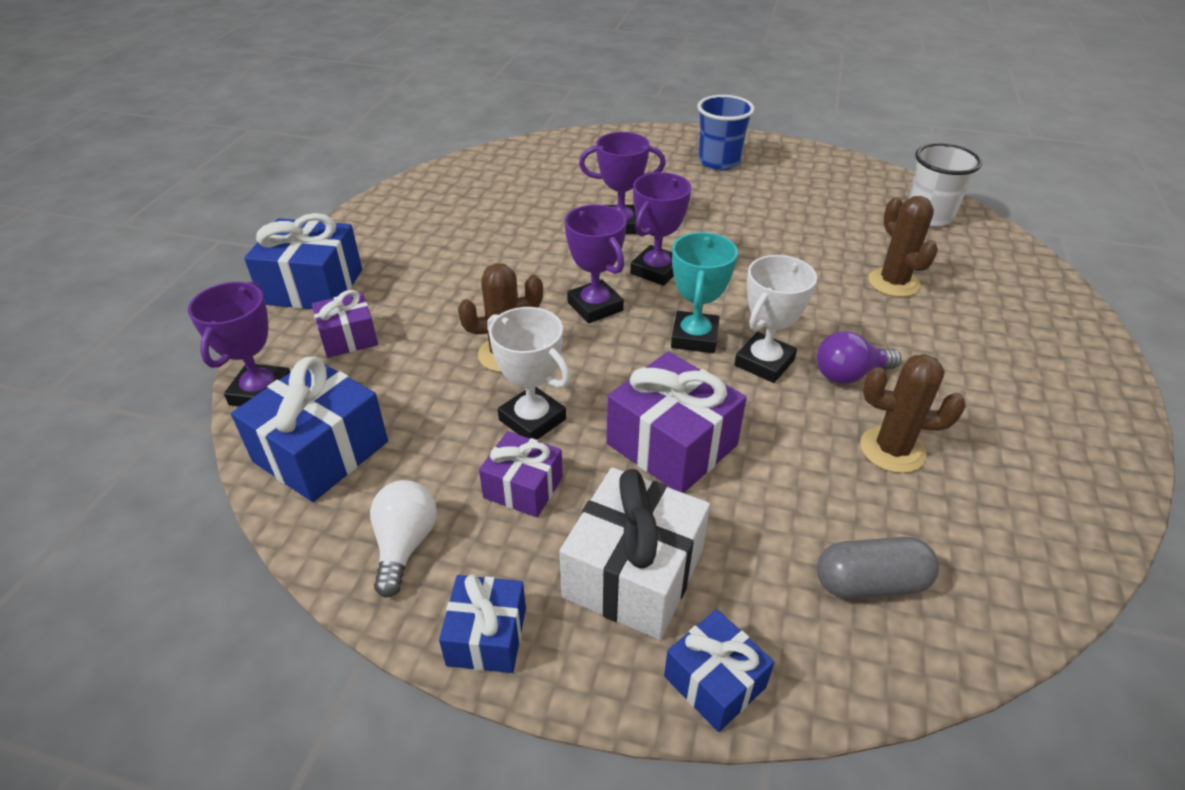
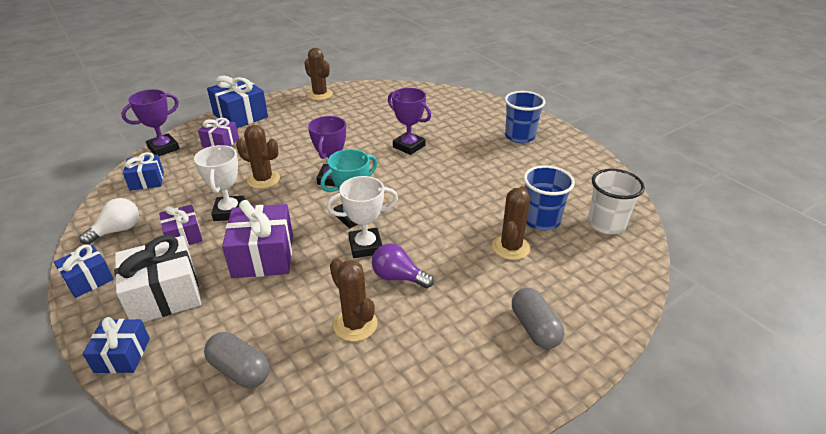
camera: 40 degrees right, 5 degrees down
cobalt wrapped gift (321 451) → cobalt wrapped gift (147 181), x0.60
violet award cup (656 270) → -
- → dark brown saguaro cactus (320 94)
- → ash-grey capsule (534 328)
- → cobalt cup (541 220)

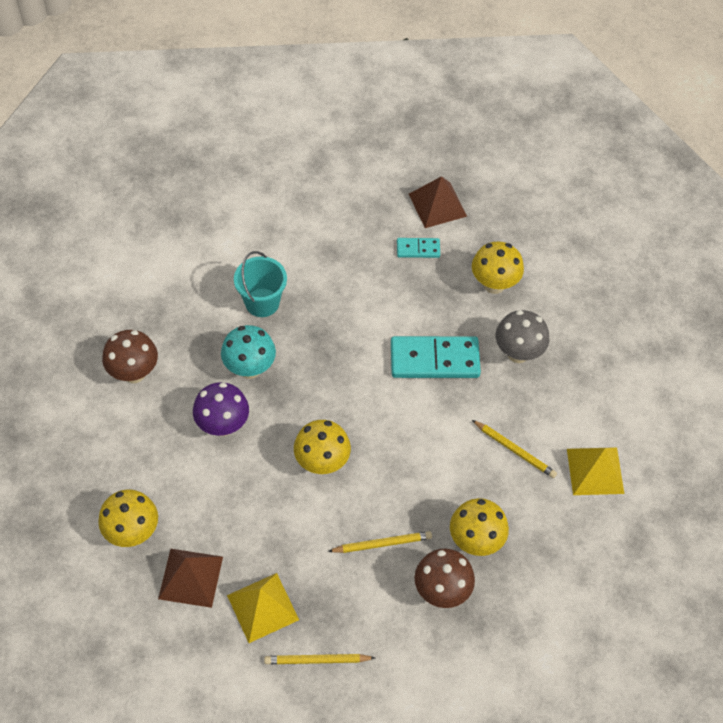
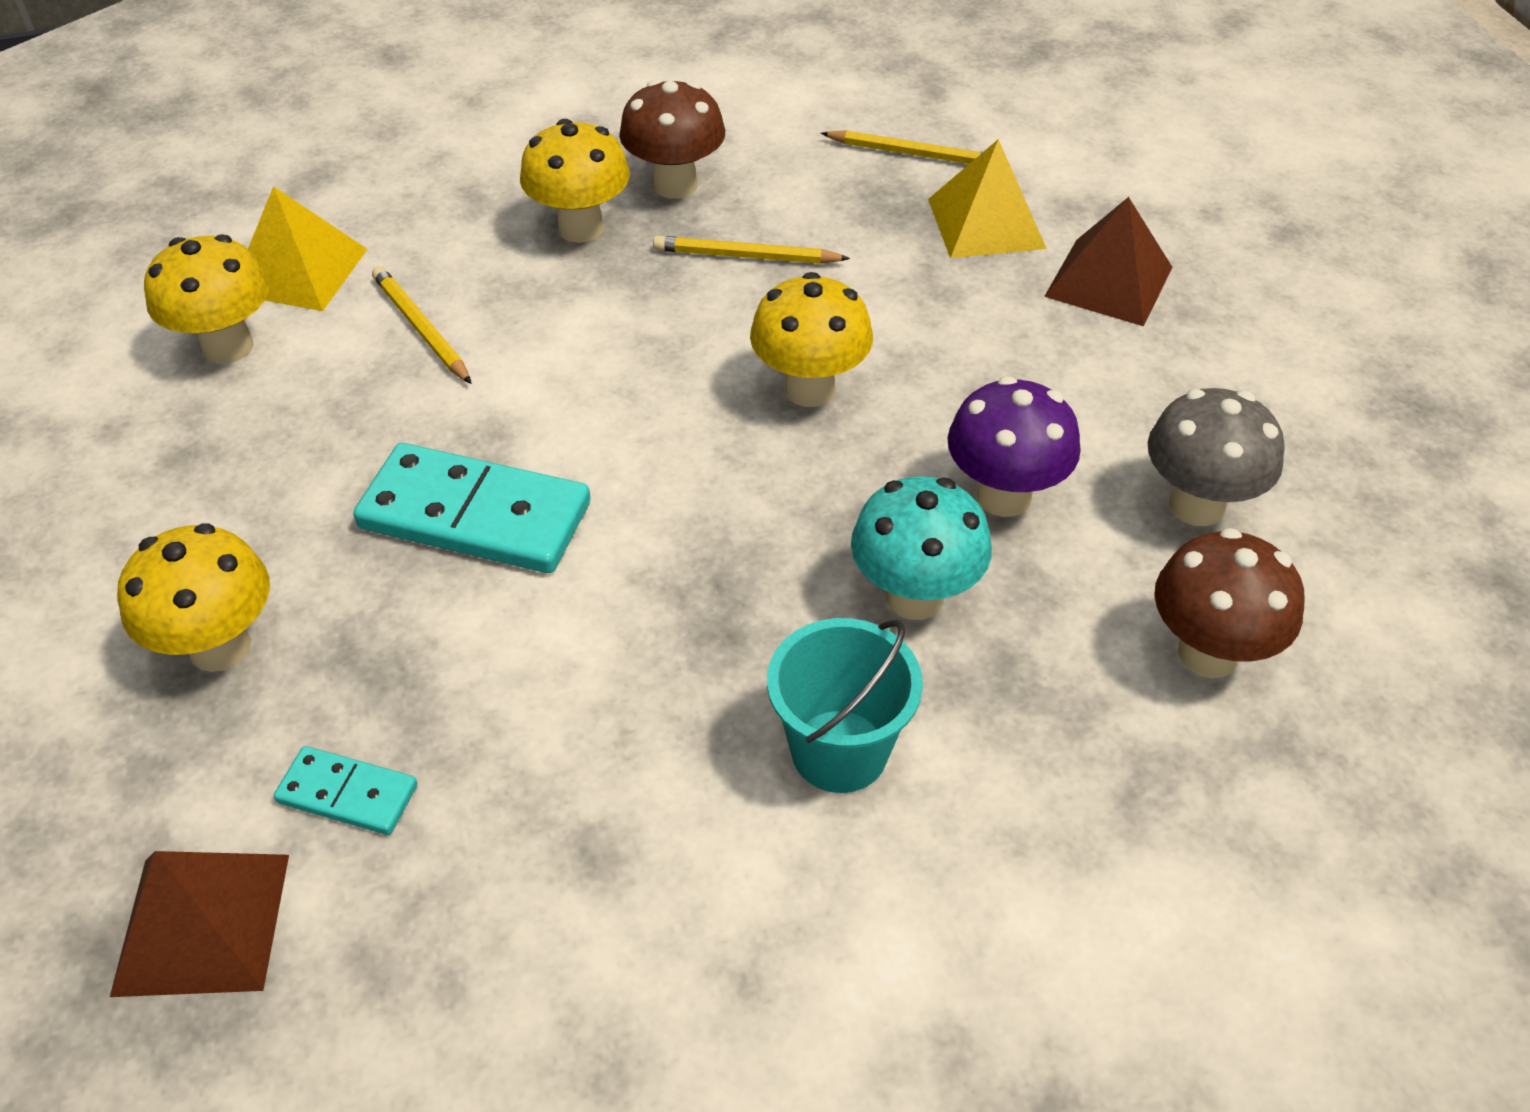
camera: 160 degrees left, 10 degrees down
yellow fungus (133 532) → yellow fungus (228 347), shifted
ash-grey fungus (518 353) → ash-grey fungus (1197 505), shifted

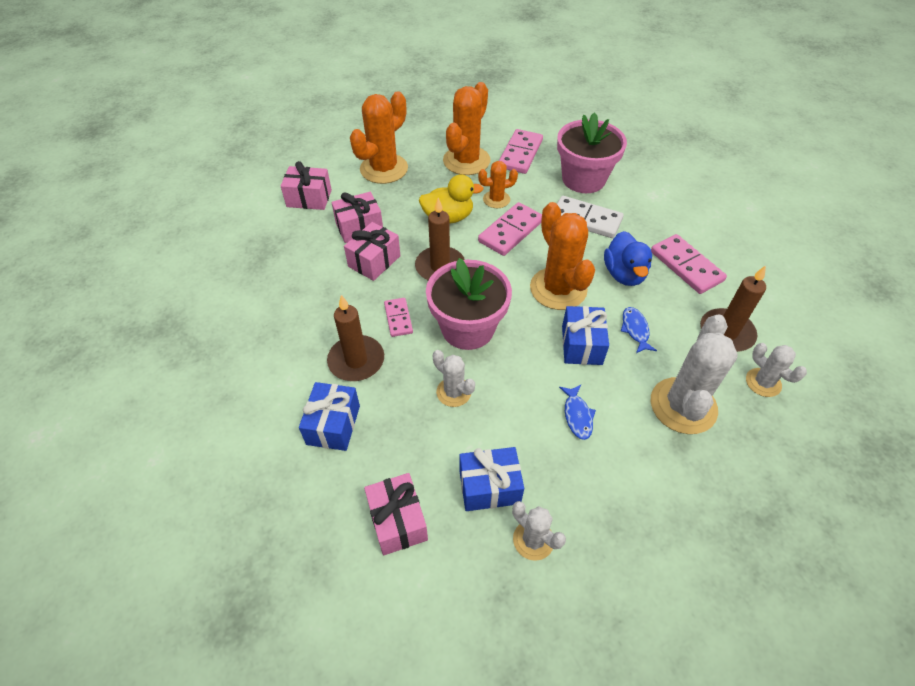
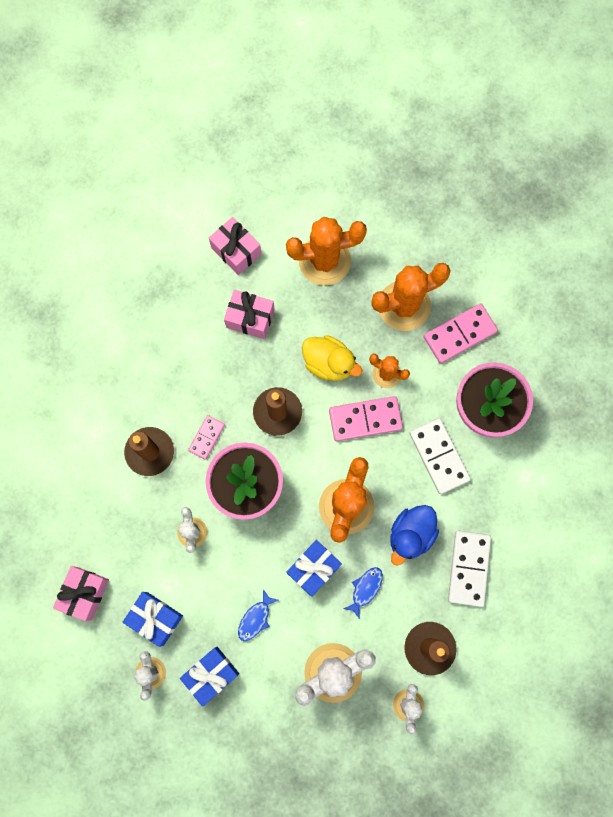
camera: 40 degrees right, 25 degrees up
cobalt wrapped gift (333 425) → cobalt wrapped gift (211 674), shifted
rosy wrapped gift (374 261) → -
rosy domino tile (686 266) → white domino tile (468 568)

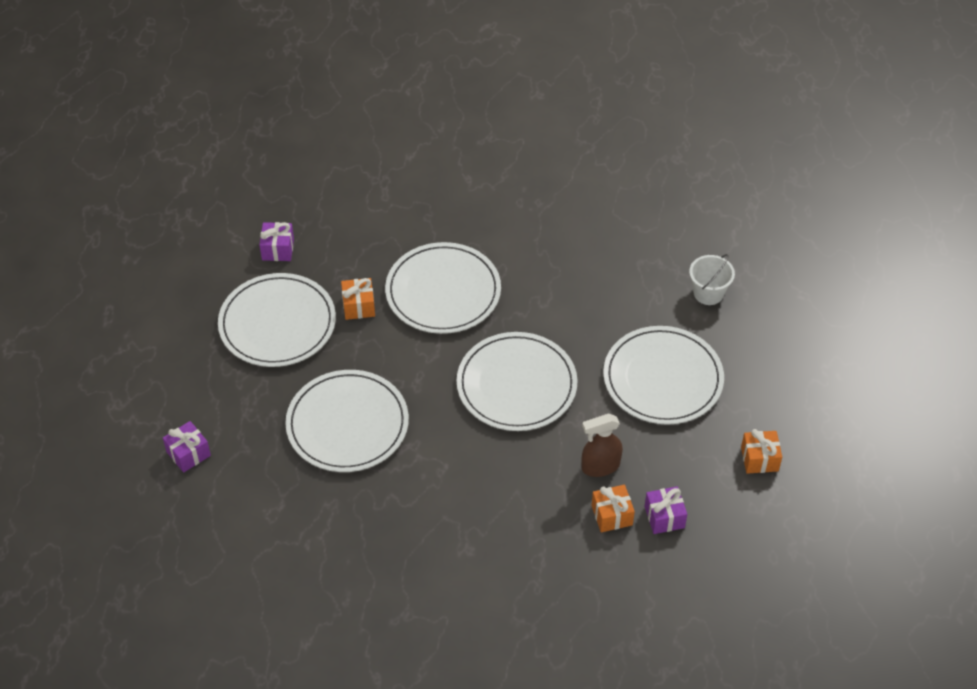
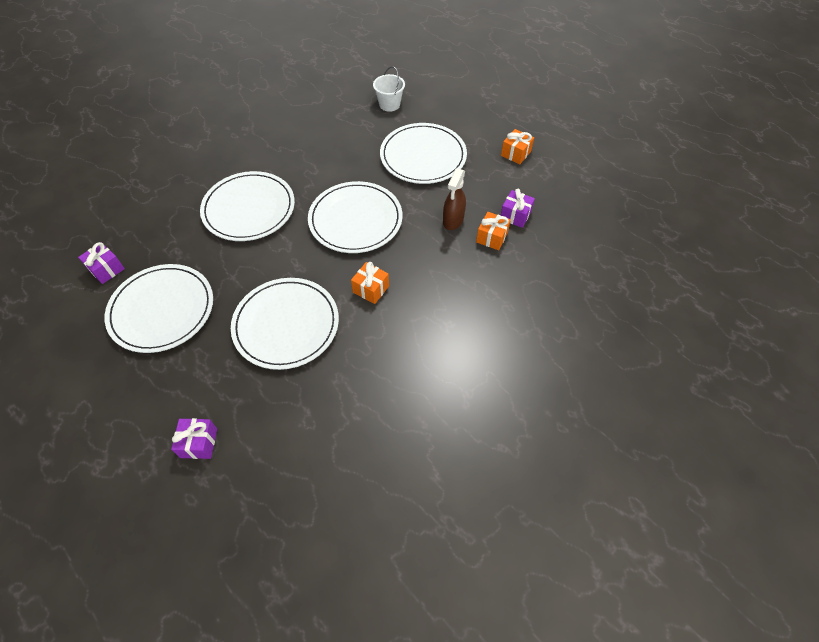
camera: 50 degrees left, 5 degrees up
orange-coloured wrapped gift (359 306) → orange-coloured wrapped gift (371 289), shifted

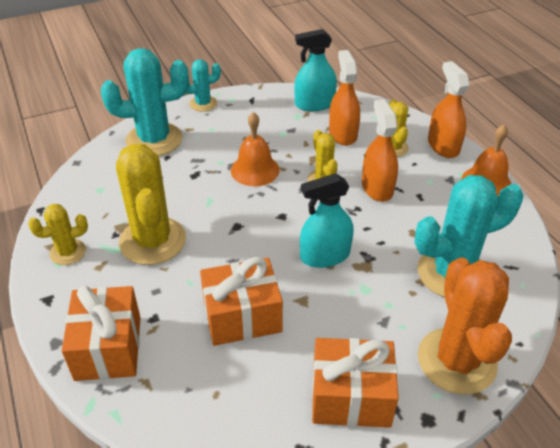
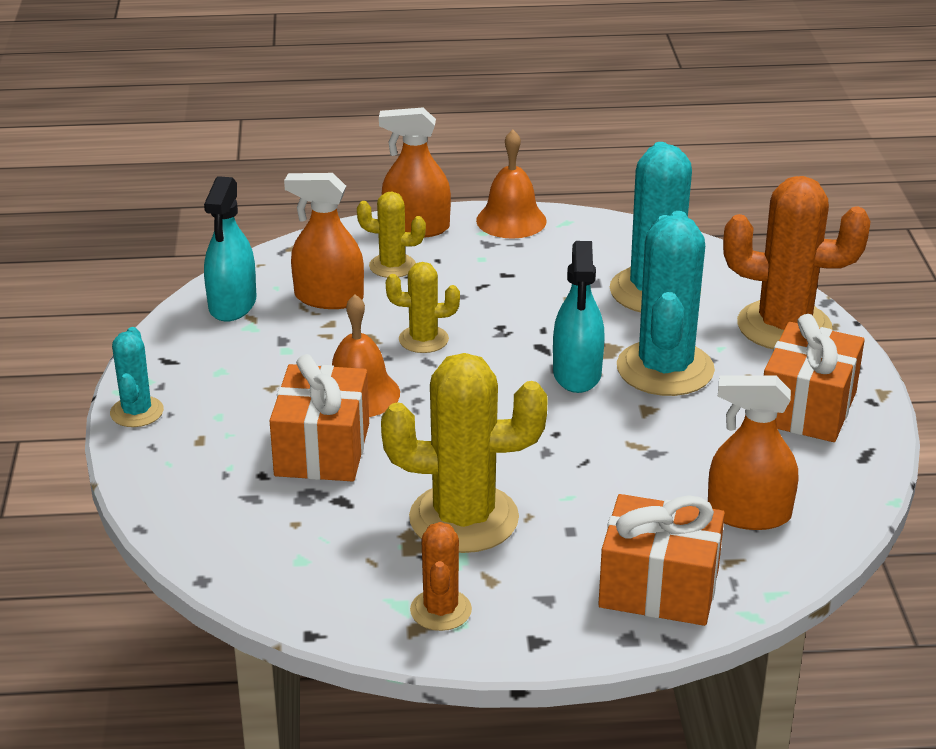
camera: 70 degrees left, 10 degrees down
yellow saguaro cactus (68 252) → orange-coloured saguaro cactus (441 610)
aqua saguaro cactus (154 140) → aqua saguaro cactus (665 369), shifted
orange-coloured wrapped gift (242 316) → orange-coloured wrapped gift (322 450), shifted
orange-coloured spray bottle (377 187) → orange-coloured spray bottle (749 514), shifted

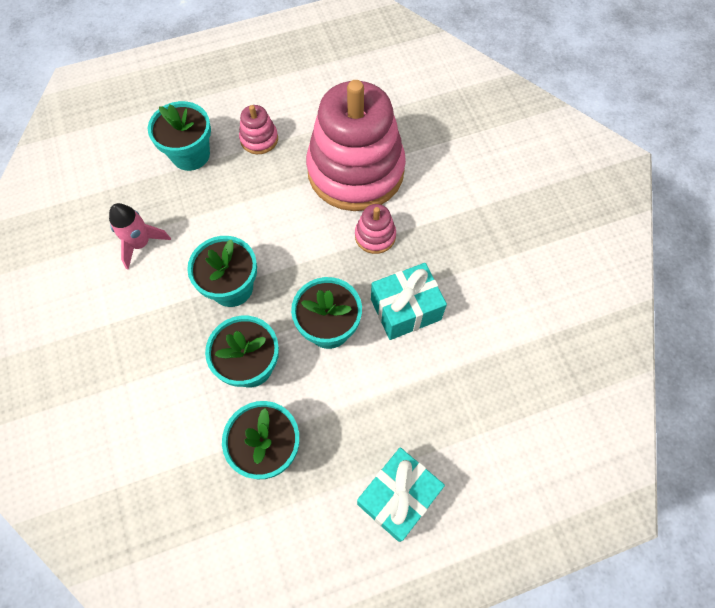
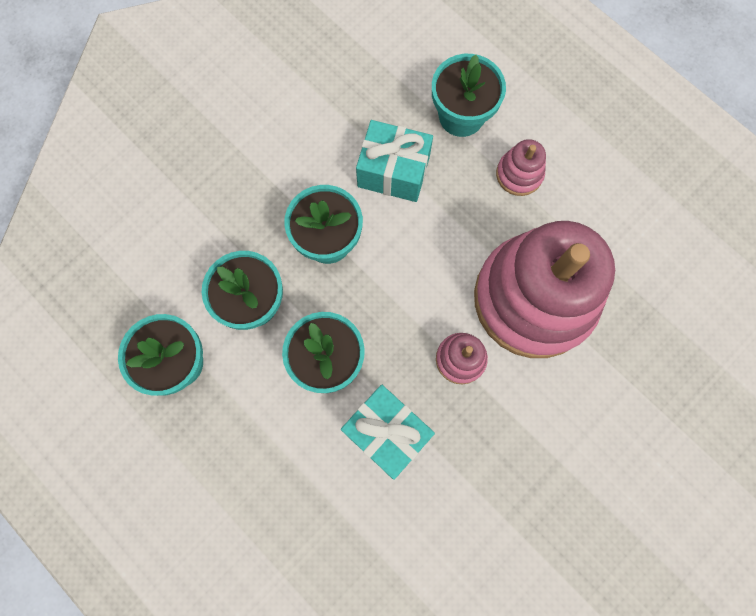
camera: 65 degrees right, 10 degrees up
rosy rocket (141 244) → -
aqua wrapped gift (398 497) → aqua wrapped gift (393 171), shifted

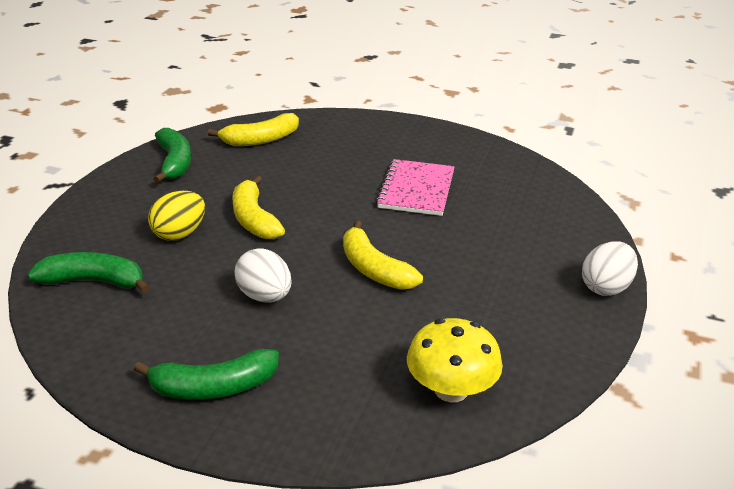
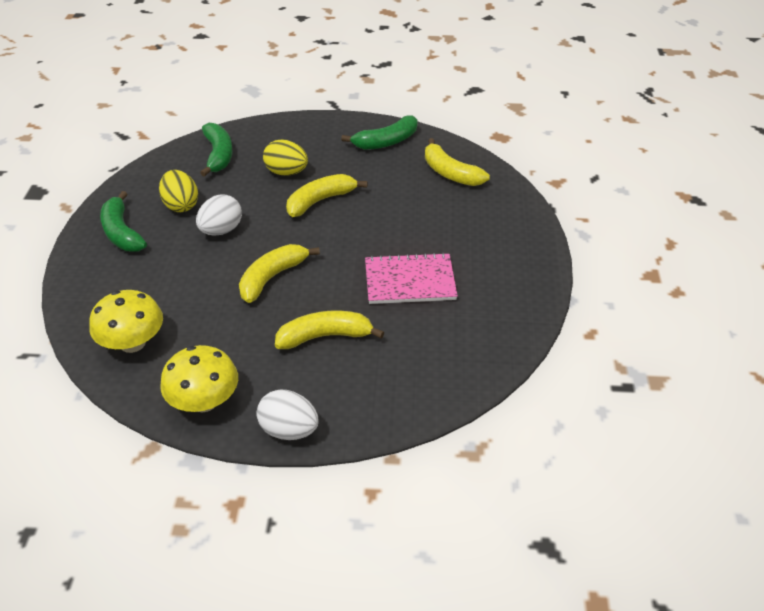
camera: 75 degrees right, 10 degrees up
- → yellow egg (181 205)
- → yellow fungus (204 401)
- → yellow banana (325 336)

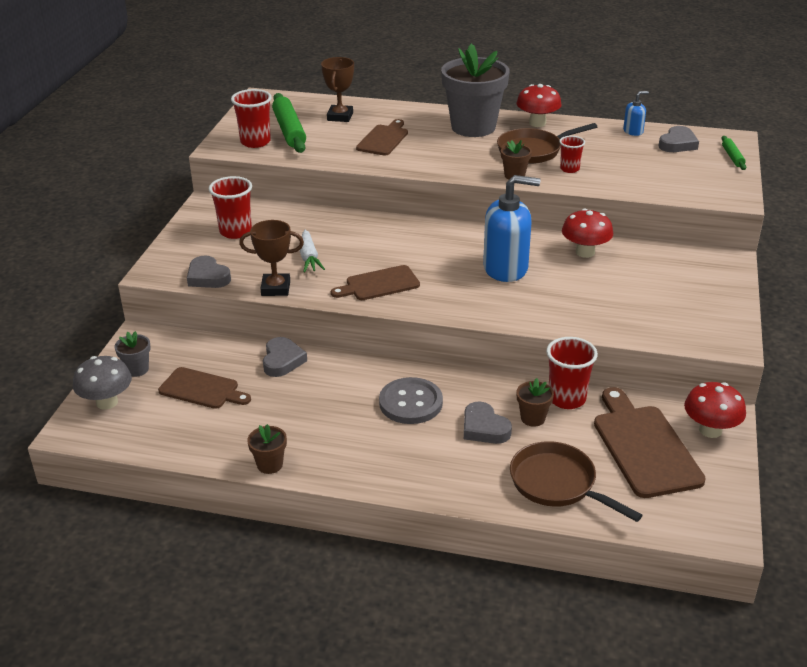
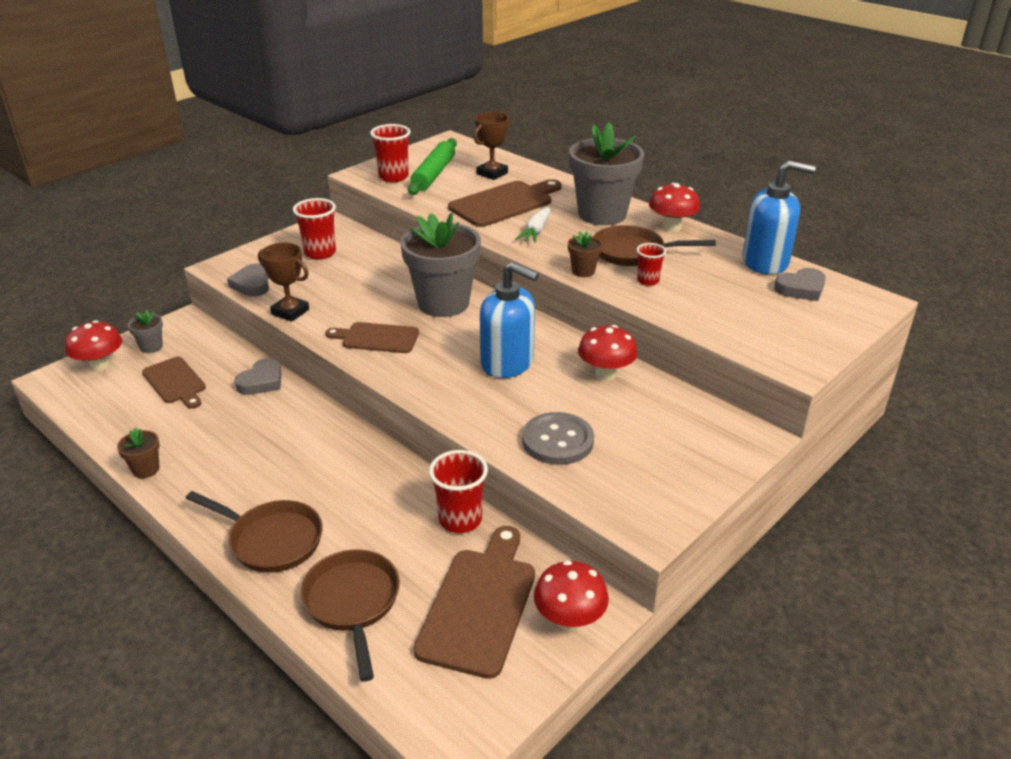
camera: 30 degrees right, 0 degrees up
ash-grey fungus (107 402) → scarlet fungus (100 365)
white carrot (309 257) → white carrot (536 231), shifted
dark brown bread board (383 139) → dark brown bread board (504 203), x1.56
ash-grey sewing button (410 403) → ash-grey sewing button (557 441), shifted
ash-grey love heart (484 428) → -
dark brown plant pot (533 418) → -
cobalt soap pump (633 131) → cobalt soap pump (765 262), x2.14
leaf-green dough roller (732 157) → -
- → dark brown skillet (271 540)
- → ash-grey plant pot (443 303)

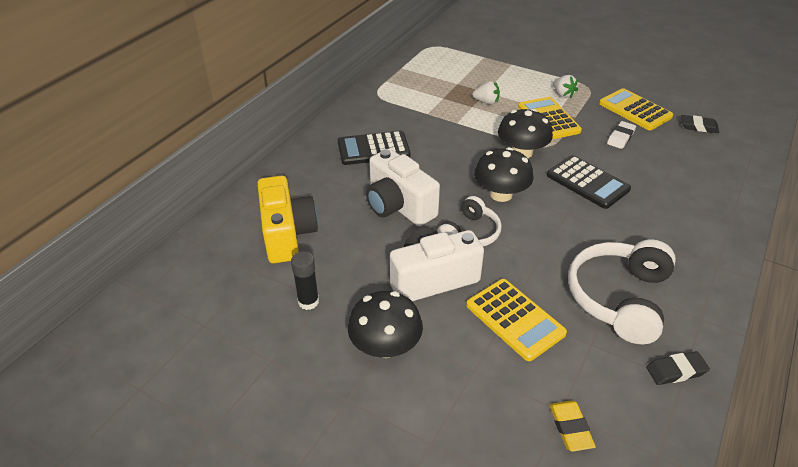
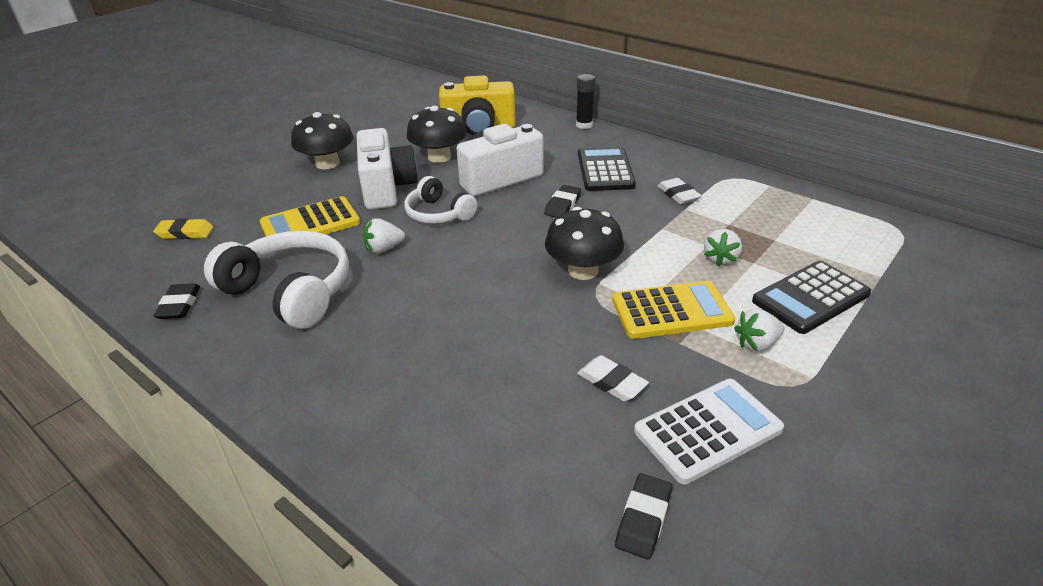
camera: 100 degrees right, 5 degrees down
jet-black glue stick (308 302) → jet-black glue stick (584 125), shifted
jet-black fungus (501 194) → jet-black fungus (439 157), shifted
jet-black calculator (587 182) → jet-black calculator (810 297), shifted
yellow calculator (635 110) → white calculator (708 430)
- → white berry (384 249)
- → jet-black eraser (563 205)
- → white eraser (678 194)

